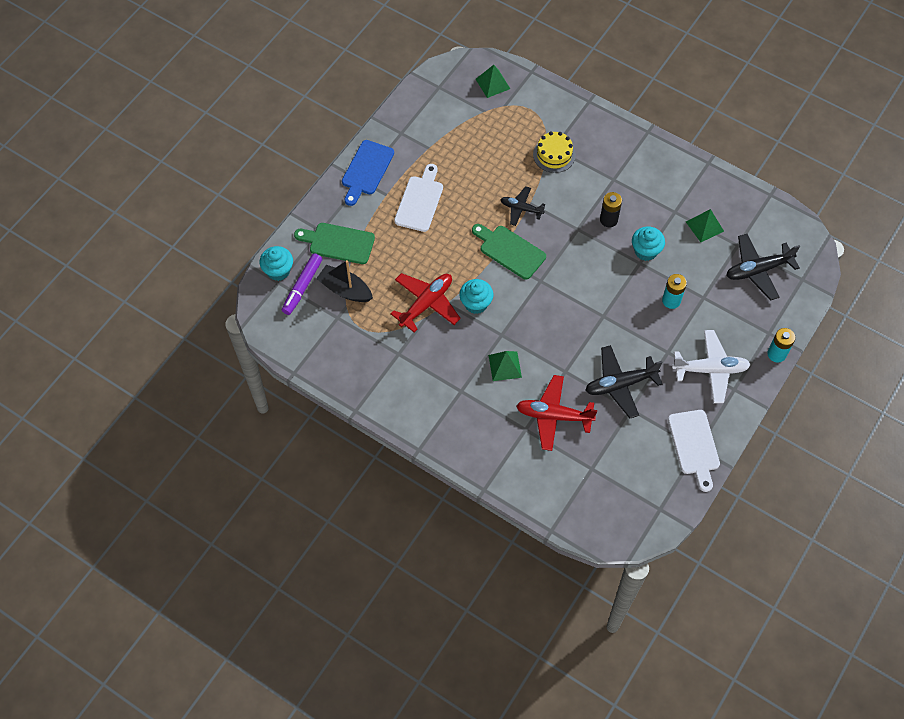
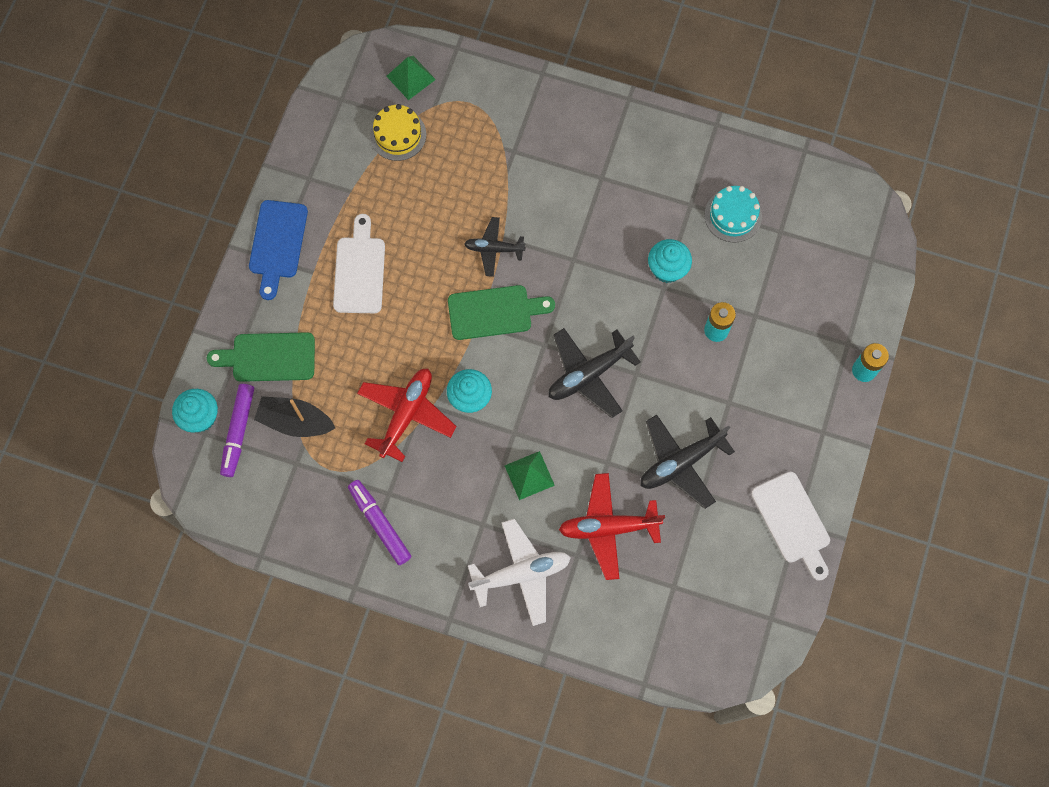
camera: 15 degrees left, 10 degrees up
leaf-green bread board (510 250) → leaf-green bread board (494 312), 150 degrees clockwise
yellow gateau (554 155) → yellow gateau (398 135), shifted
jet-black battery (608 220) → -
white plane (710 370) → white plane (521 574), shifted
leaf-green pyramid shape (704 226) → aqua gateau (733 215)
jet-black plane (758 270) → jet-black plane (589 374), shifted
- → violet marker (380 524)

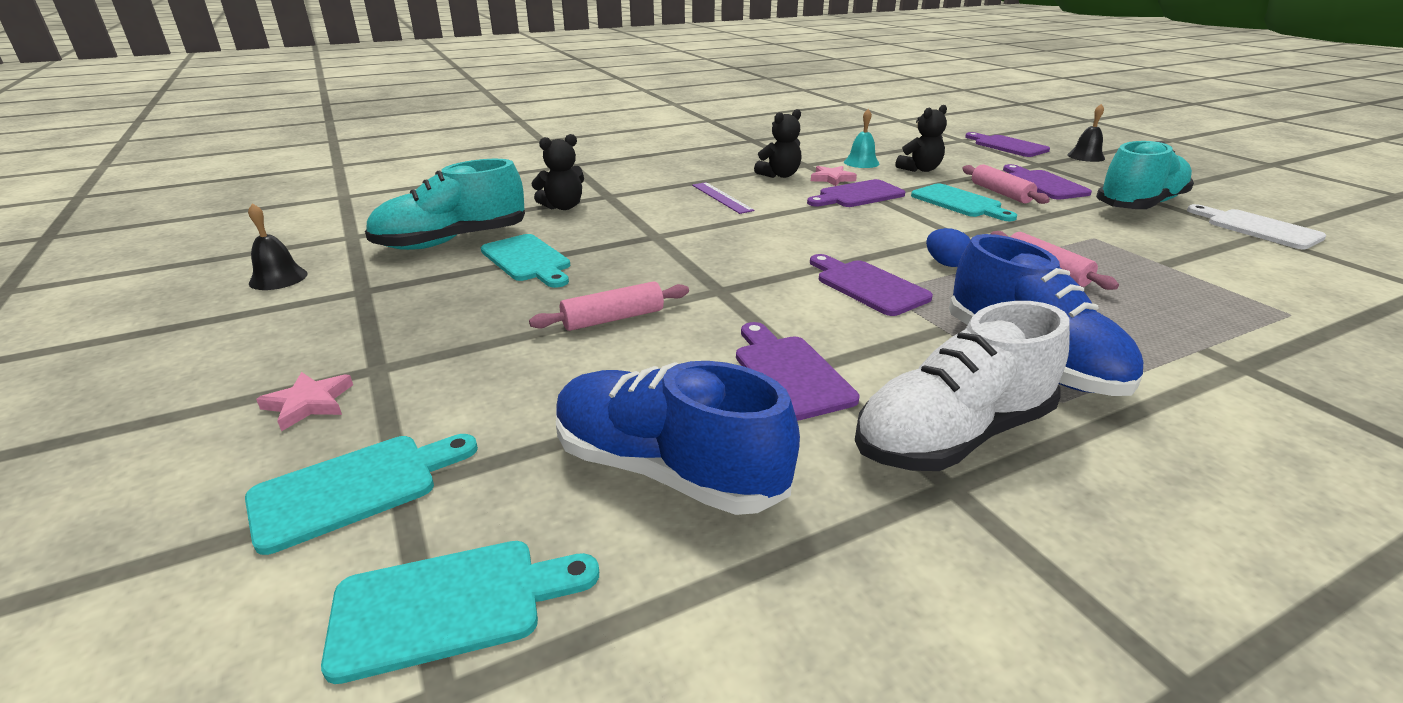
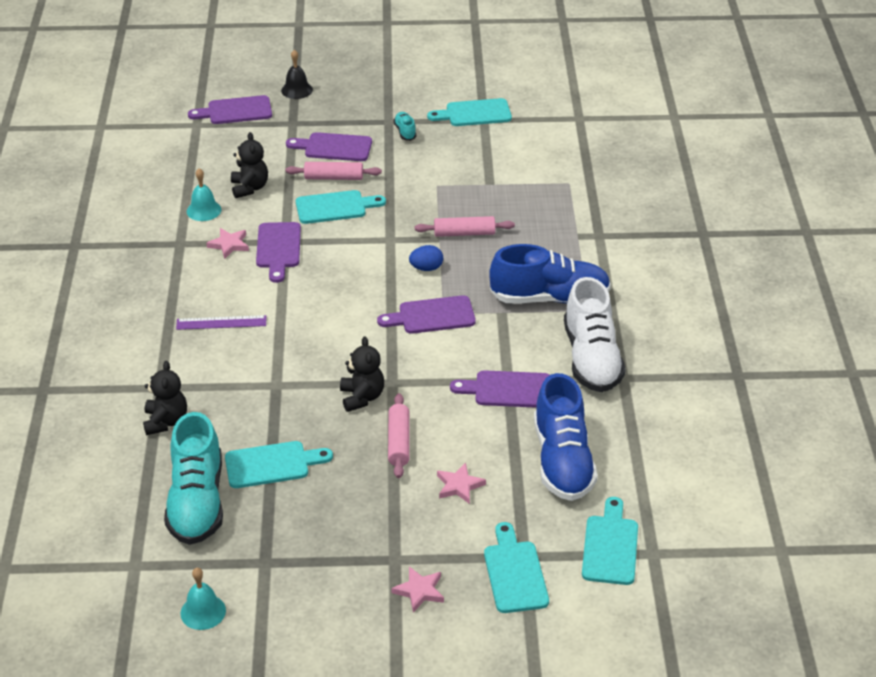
camera: 65 degrees left, 10 degrees up
jet-black bell (278 278) → aqua bell (203 612)
cobalt shoe (667 470) → cobalt shoe (562 461), 60 degrees counterclockwise
jet-black teddy bear (779 175) → jet-black teddy bear (362 397), shifted
aqua shoe (1139 205) → aqua shoe (405 132), x0.42
white bread board (1257 228) → aqua bread board (474 113)
- → rosy star shape (459 486)

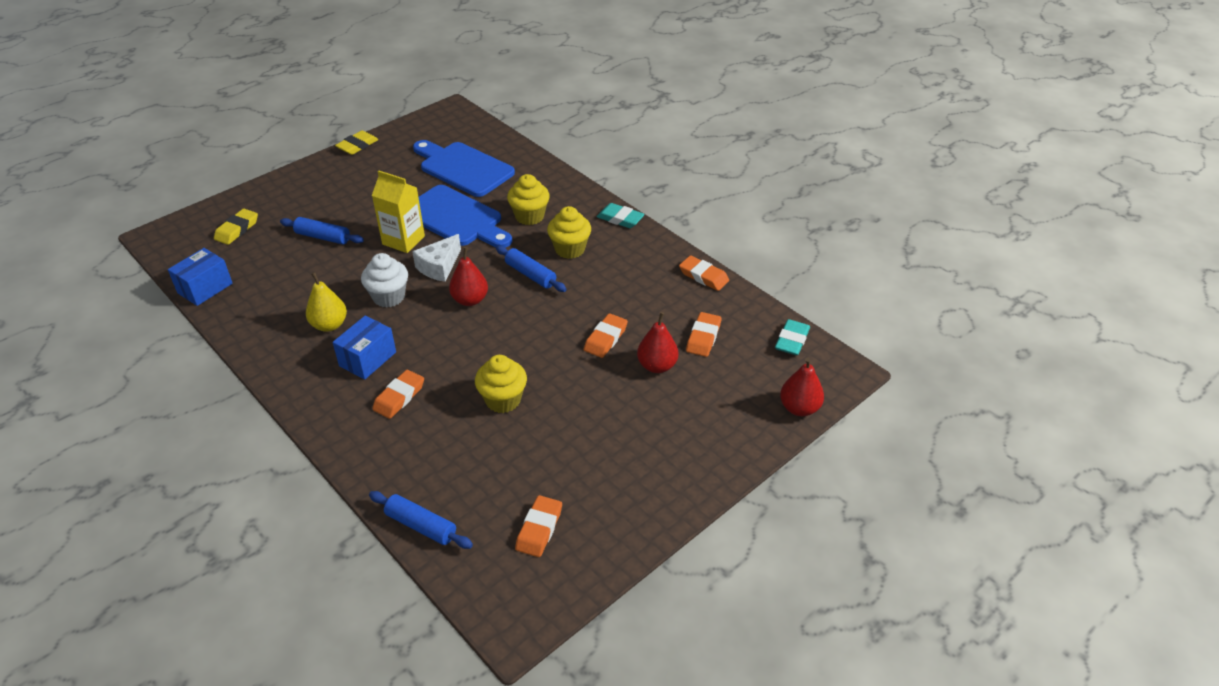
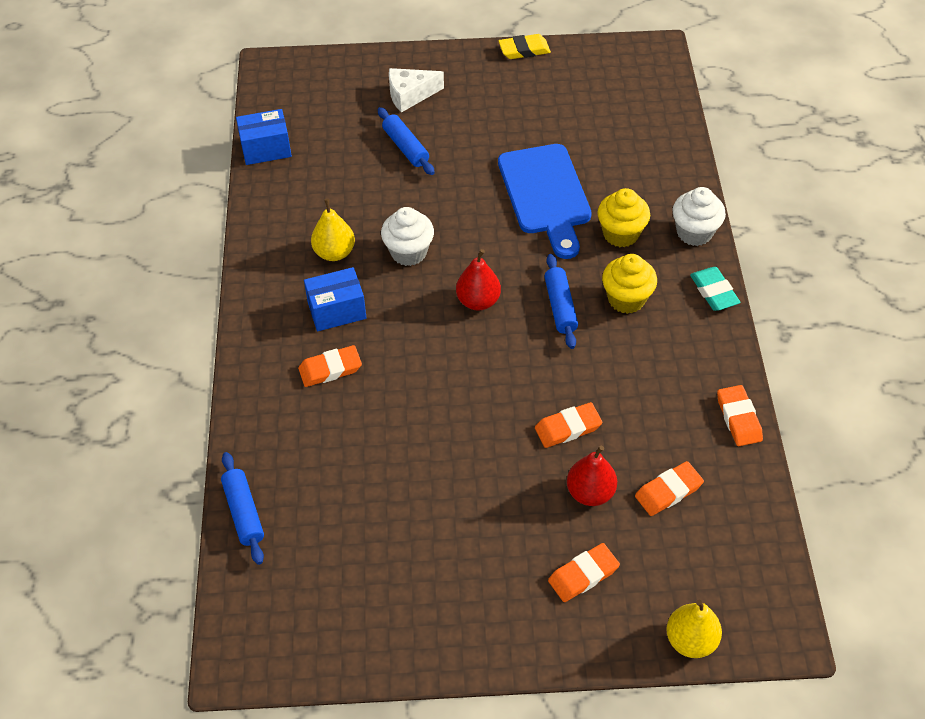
camera: 40 degrees right, 10 degrees up
yellow eraser (237 229) → -
yellow carton (403 240) → -
white piece of cheese (439 267) → white piece of cheese (410 95), shifted
cobalt bread board (463 168) → -
yellow fairy cake (503 400) → -
orange-coloured eraser (539 529) → orange-coloured eraser (583 575), shifted
aqua eraser (792 340) → -
scarlet pear (799 408) → yellow pear (690 640)
- → white fairy cake (694 232)

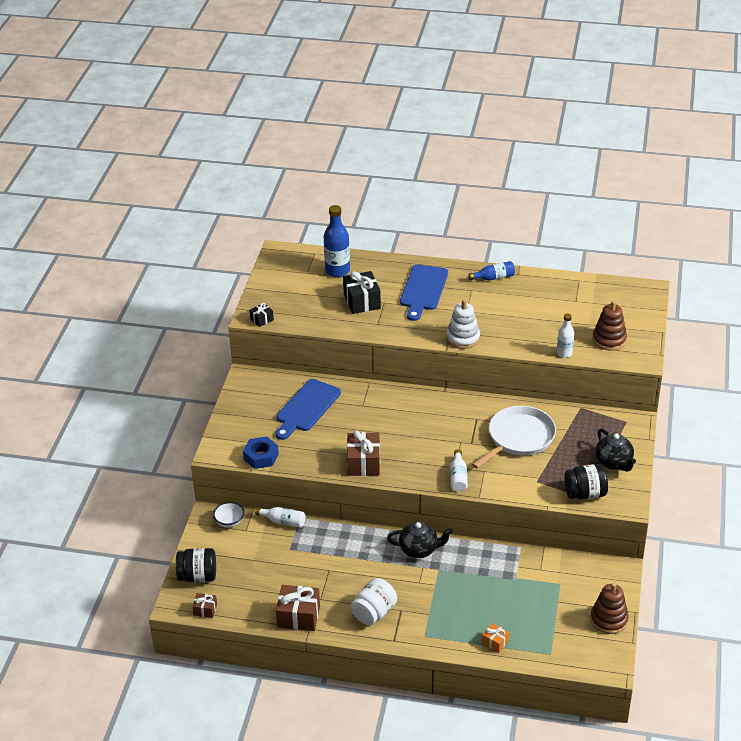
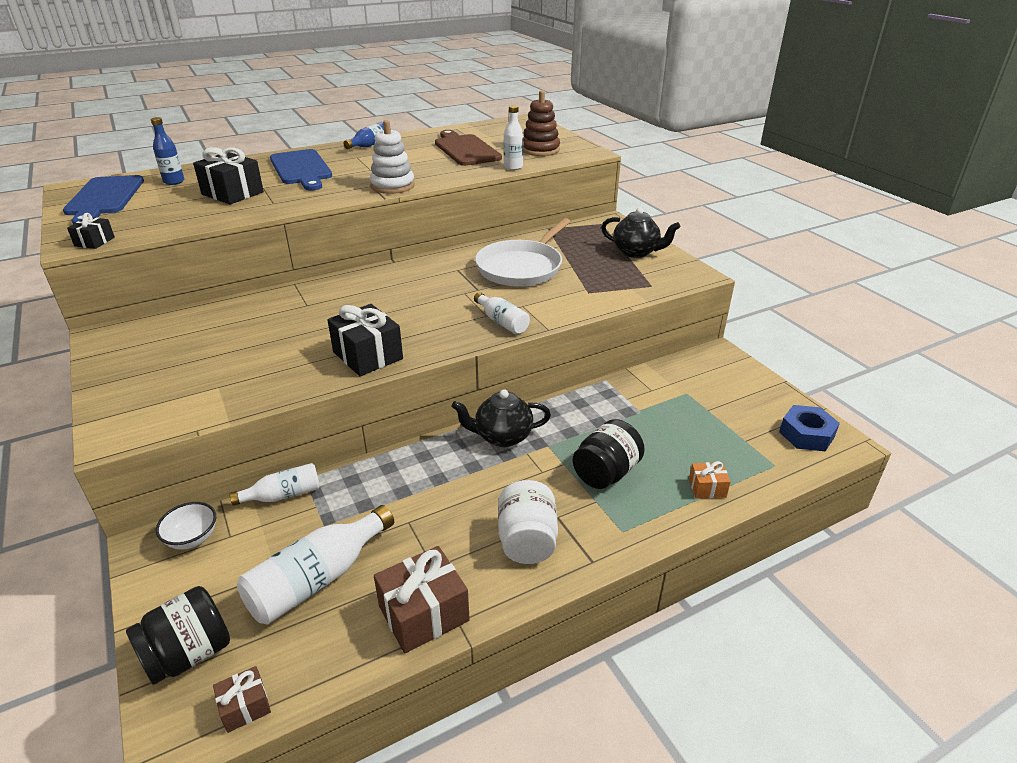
camera: 40 degrees left, 5 degrees down
cobalt nut (261 456) → cobalt nut (806 434), shifted
cobalt bread board (306 408) → cobalt bread board (104 198), shifted
cobalt flask (337 271) → cobalt flask (174 182), x0.59
dark brown wrapped gift (363 463) → jet-black wrapped gift (368 355)
jet-black teapot (419 550) → jet-black teapot (502 437), 150 degrees counterclockwise
white skillet (519 438) → white skillet (521 267), 150 degrees counterclockwise
jet-black preserve jar (585 493) → jet-black preserve jar (606 473), shifted
dark brown ring stacker (609 619) → -
- → white flask (318 579)
- → dark brown bread board (465 149)

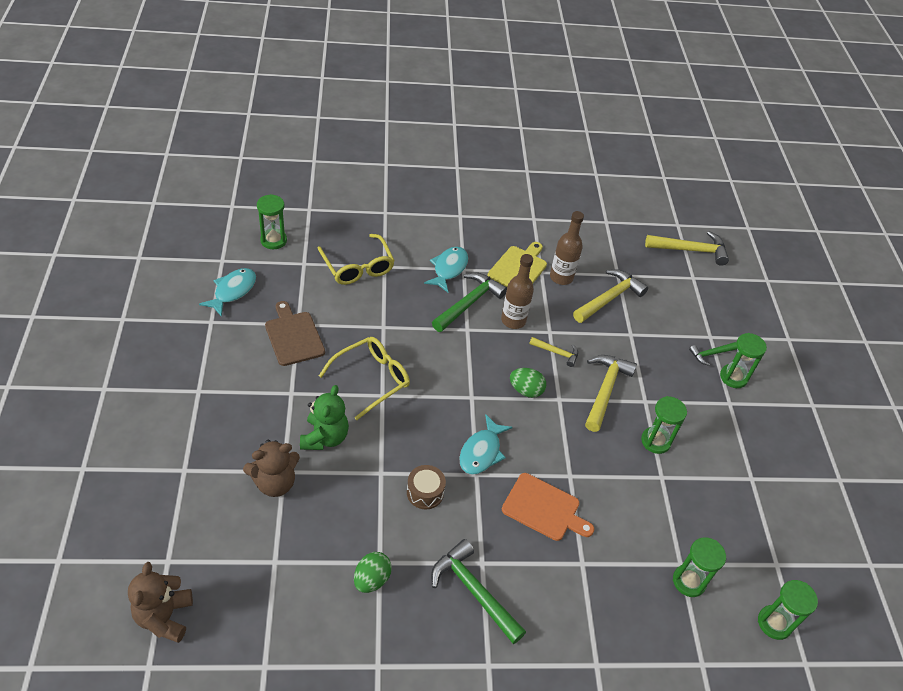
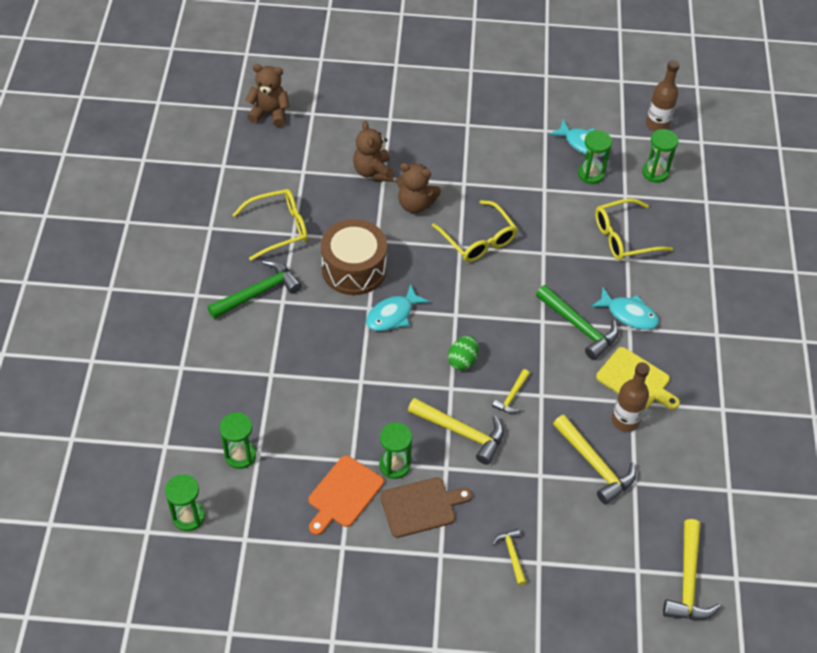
camera: 100 degrees right, 5 degrees up
dark brown bread board (294 336) → dark brown bread board (421 506), shifted
leaf-green teddy bear (325 437) → dark brown teddy bear (415 204)
leaf-green egg (371 579) → yellow eyeglasses (279 228)
dark brown snare drum (425 492) → dark brown snare drum (354 269), x1.98
aqua fish (481 452) → aqua fish (392 315), 75 degrees counterclockwise
dark brown flask (513 320) → dark brown flask (657 124), shifted
orange-coloured bread board (544 508) → orange-coloured bread board (343 494), shifted
leaf-green carpenter's hammer (710 354) → yellow carpenter's hammer (511 554)
leaf-green hourglass (733 377) → leaf-green hourglass (591 174), shifted

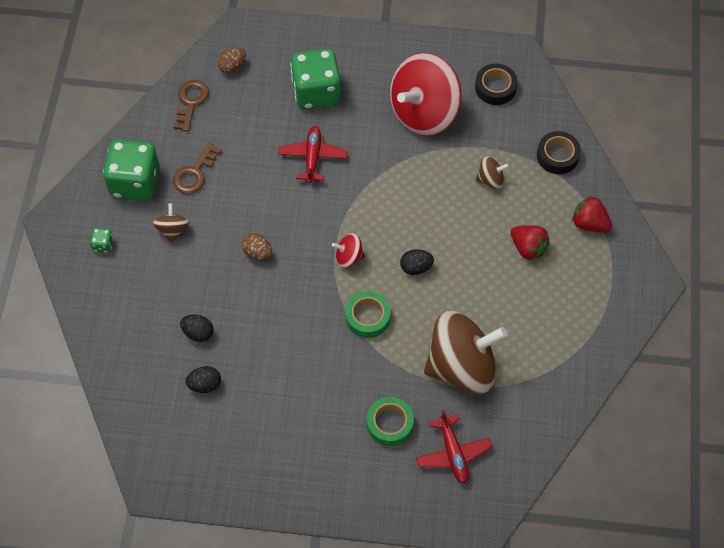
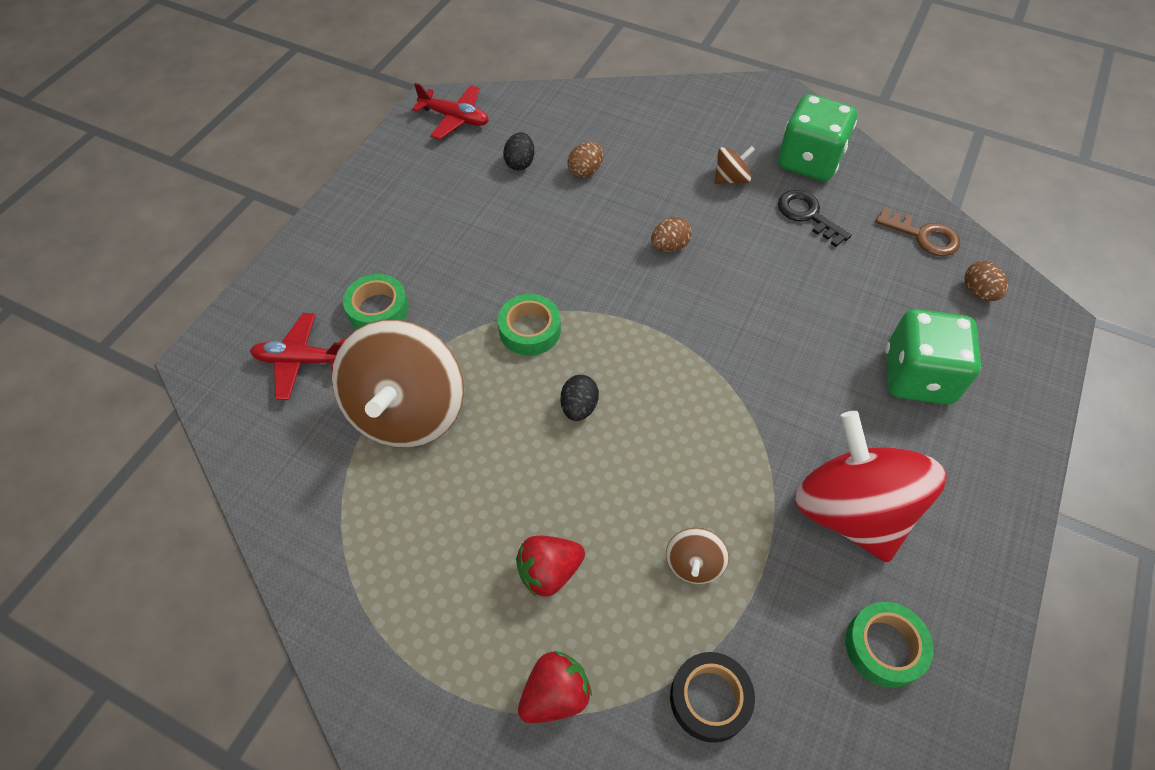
camera: 110 degrees right, 5 degrees down
leaf-green dice (103 245) → -
dark brown whirligig (172 230) → dark brown whirligig (731 179), 45 degrees counterclockwise
dark brown latchkey (195 173) → jet-black latchkey (807 215)
jet-black egg (198 333) → dark brown egg (585 171)
scarlet plane (312 157) → scarlet plane (455 118), shifted
scarlet whirligig (348 257) → -
jet-black sticky tape (495 88) → leaf-green sticky tape (884 647)

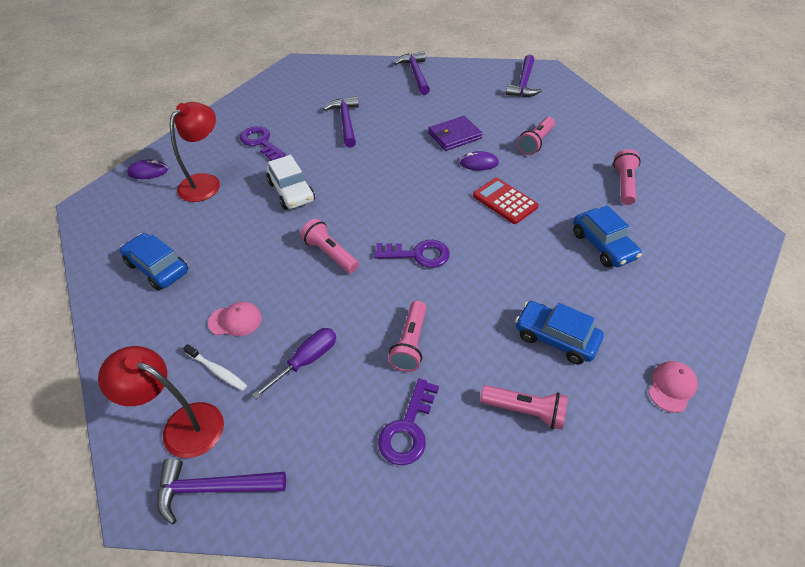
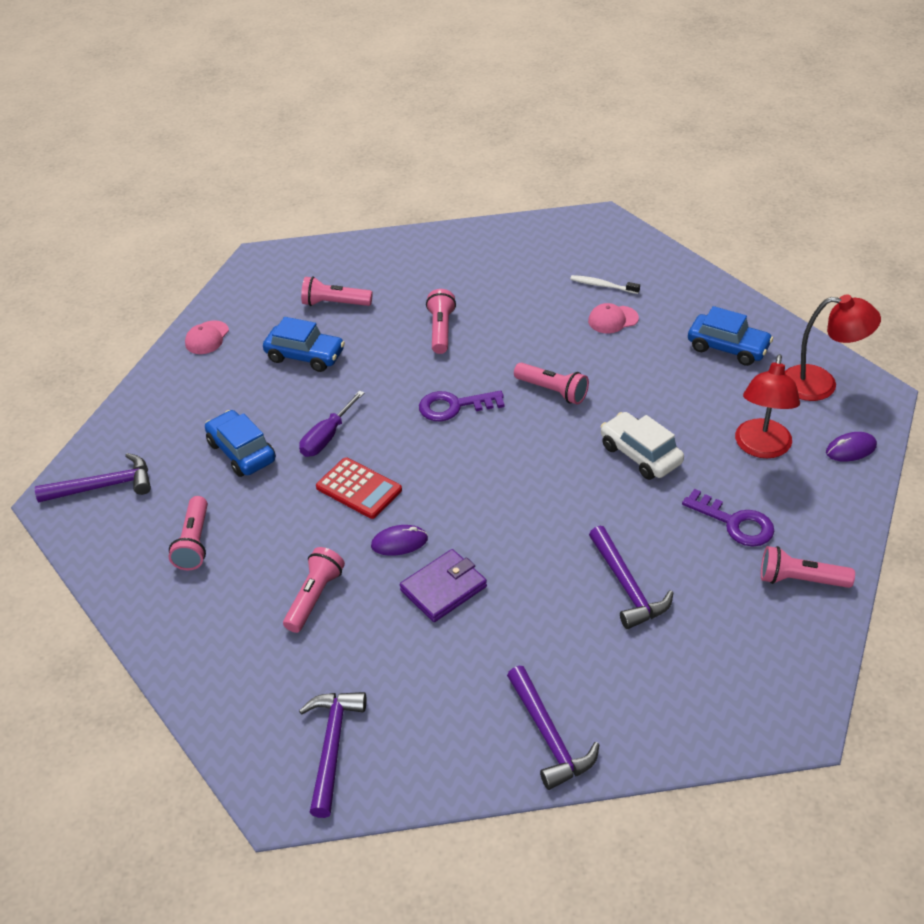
camera: 170 degrees right, 5 degrees down
scarlet lamp (182 425) → scarlet lamp (821 384), shifted
violet carpenter's hammer (214 488) → violet carpenter's hammer (103 486), shifted
violet hand screwdriver (306 361) → violet hand screwdriver (327 437), shifted
violet latchkey (408 429) → -
- → rosy pocket torch (800 580)

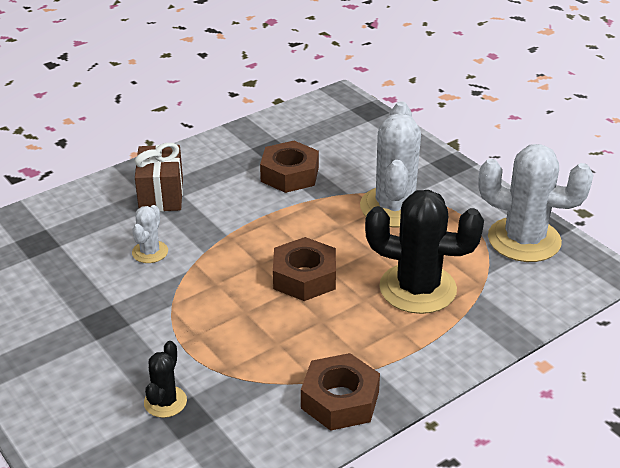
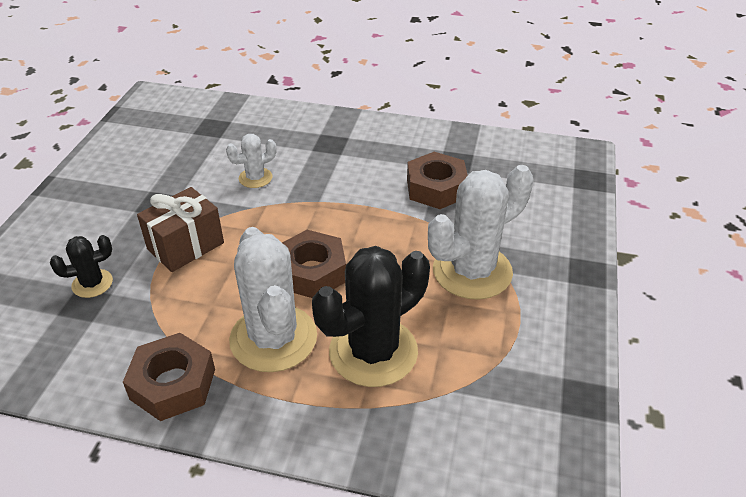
camera: 50 degrees right, 5 degrees up
dark brown wrapped gift (161 195) → dark brown wrapped gift (185 246), shifted
jet-black saguaro cactus (417 289) → jet-black saguaro cactus (373 352), 75 degrees clockwise
white saguaro cactus (524 240) → white saguaro cactus (273 338), shifted

